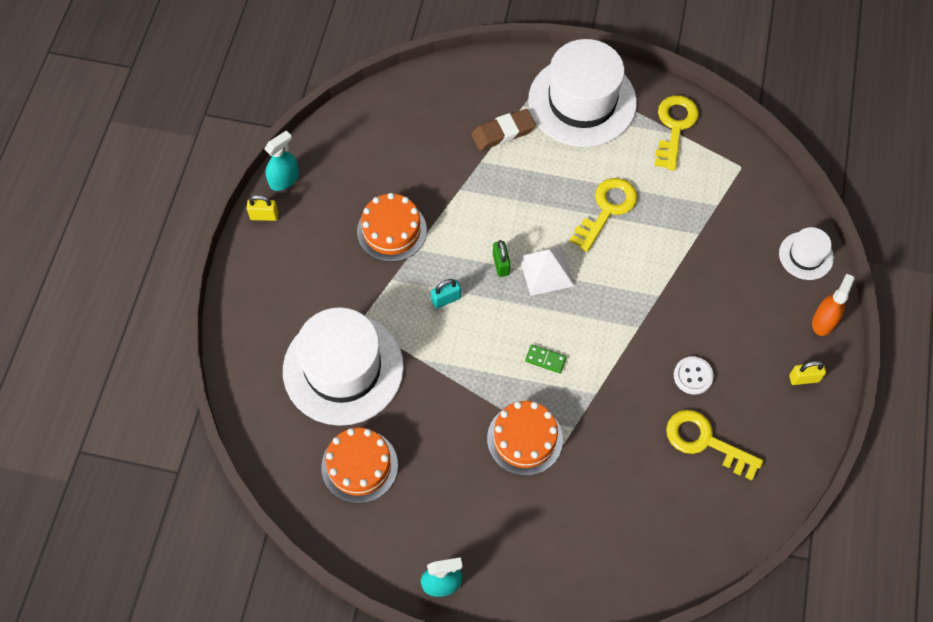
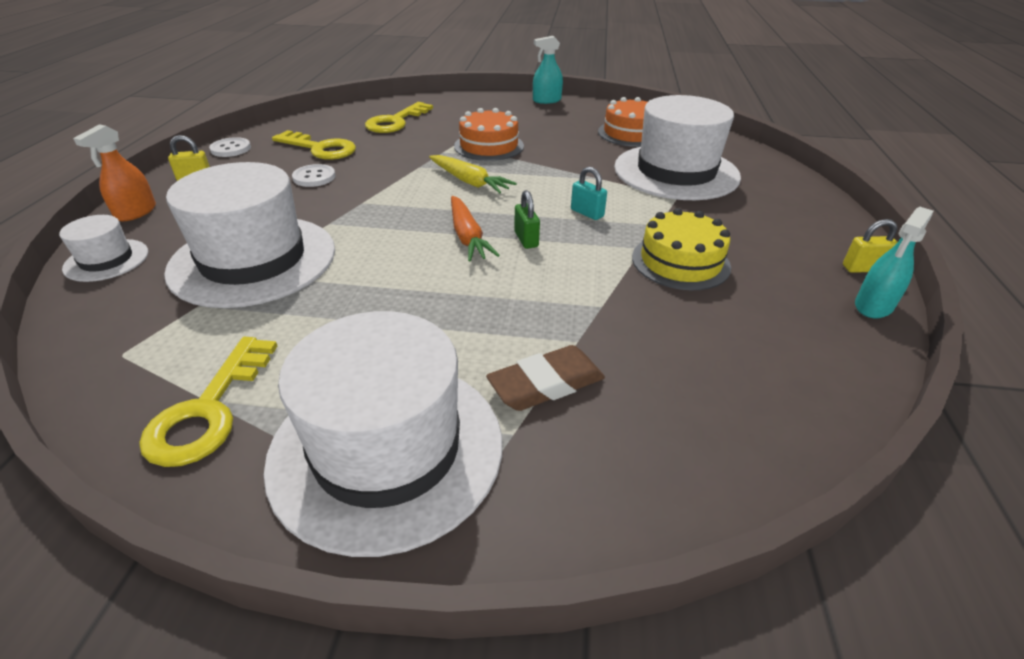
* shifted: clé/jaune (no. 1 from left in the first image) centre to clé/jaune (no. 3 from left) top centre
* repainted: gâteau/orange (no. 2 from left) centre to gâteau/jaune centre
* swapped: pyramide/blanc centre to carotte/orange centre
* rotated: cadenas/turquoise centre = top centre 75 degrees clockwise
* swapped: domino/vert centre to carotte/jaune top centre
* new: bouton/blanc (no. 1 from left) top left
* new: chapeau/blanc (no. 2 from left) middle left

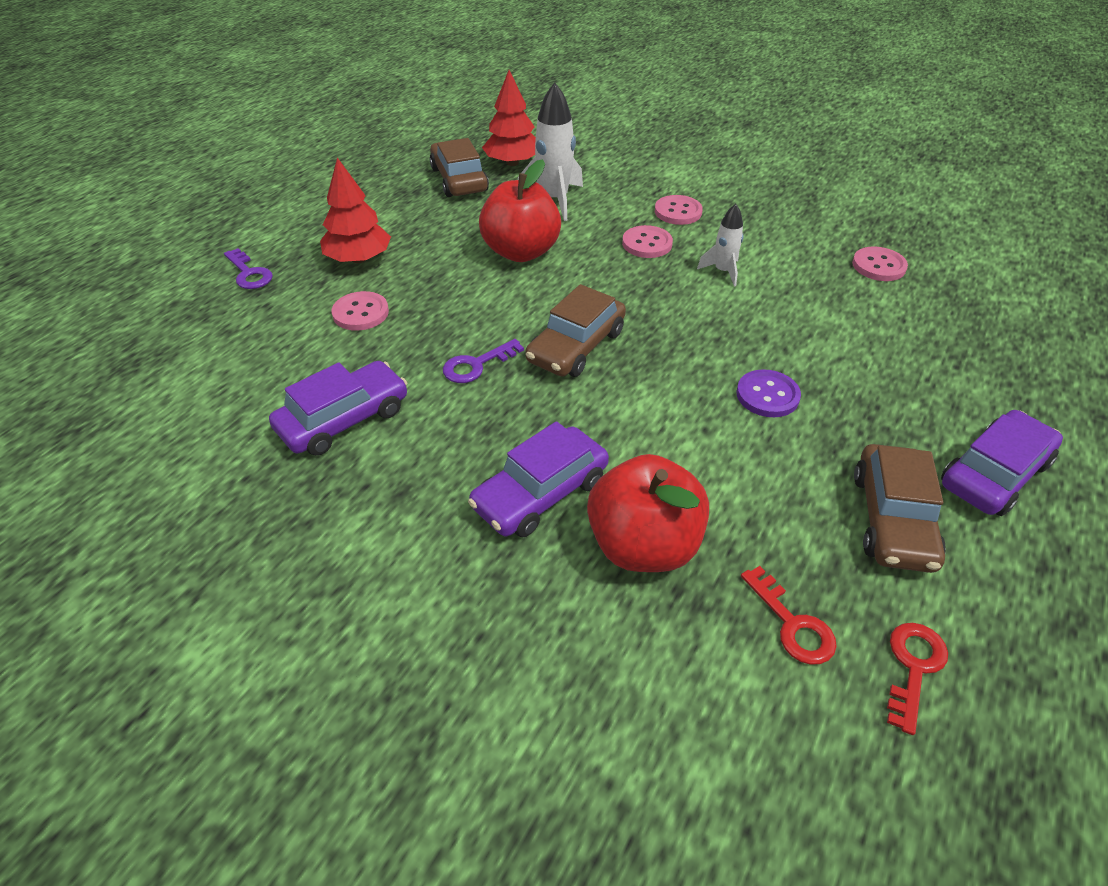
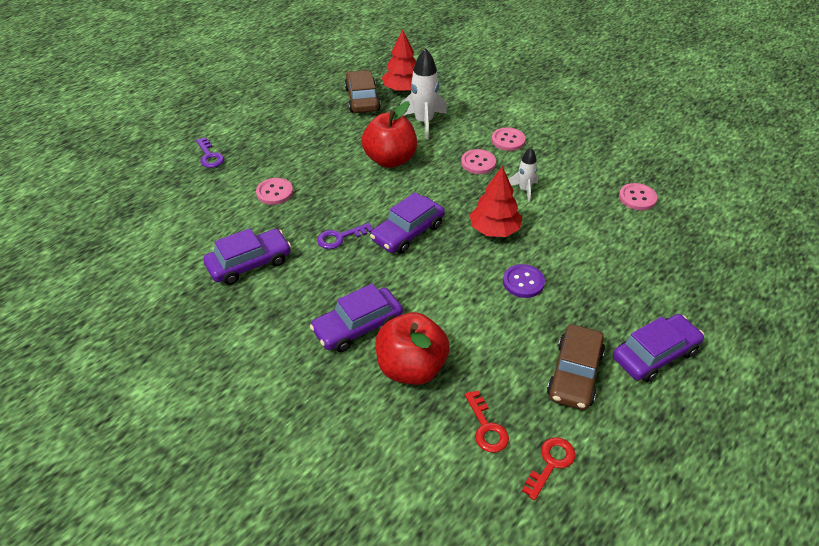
* shifted: arbre/rouge (no. 1 from left in the first image) top left to arbre/rouge (no. 2 from left) centre
* repainted: voiture/marron (no. 2 from left) centre to voiture/violet (no. 3 from left) centre

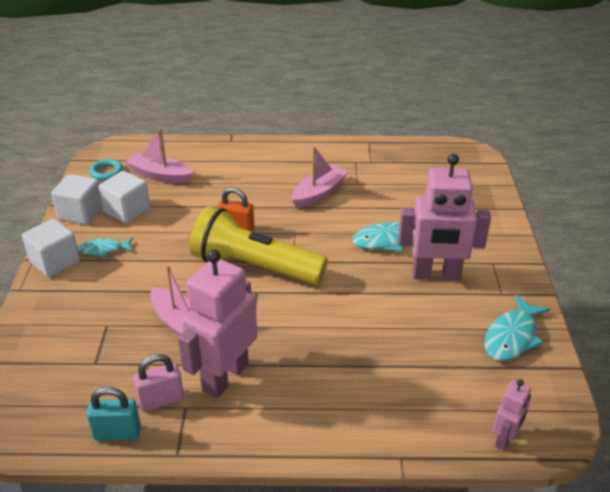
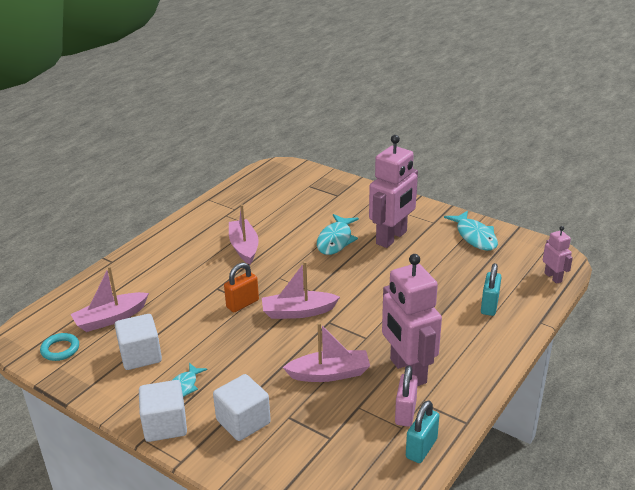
* shifted: cube/blanc (no. 2 from left in the first image) middle left to cube/blanc (no. 3 from left) bottom centre
* swapped: lampe de poche/jaune centre to bateau/rose (no. 3 from left) centre
* new: cadenas/turquoise (no. 2 from left) middle right

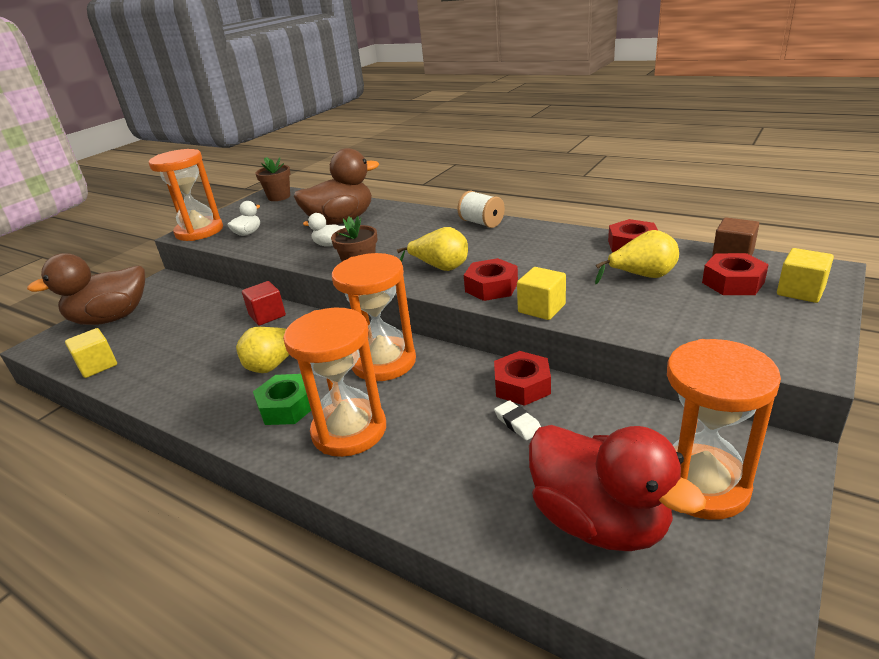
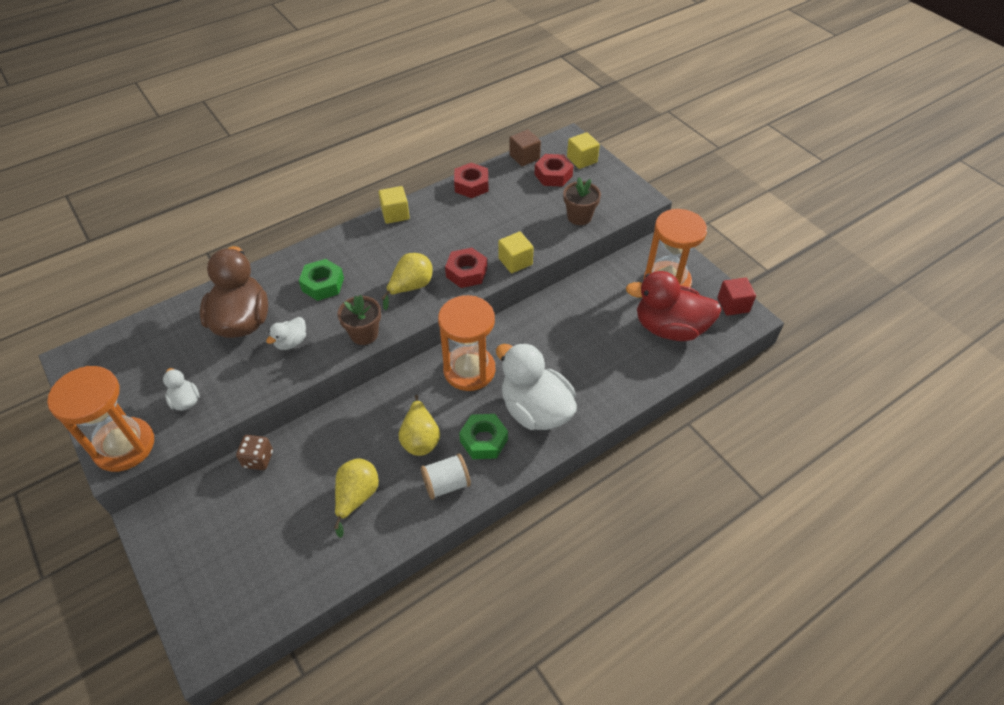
* shifted: pot de fleurs/marron (no. 1 from left in the first image) top left to pot de fleurs/marron (no. 2 from left) top centre
* shifted: bobine/blanc top centre to bottom centre
* shifted: poire/jaune (no. 3 from left in the first image) middle right to poire/jaune (no. 1 from left) bottom centre
* gone: canard/marron (no. 1 from left) middle left
* shifted: cube/rouge middle left to middle right
* swapped: sablier/orange (no. 2 from left) centre to canard/blanc (no. 3 from left) centre
* shifted: cube/jaune (no. 1 from left) middle left to top centre
* gone: écrou/rouge (no. 2 from left) centre
* gone: gomme/blanc centre
* rotated: canard/rouge bottom right = middle right 150 degrees counterclockwise
* new: écrou/vert (no. 1 from left) middle left
* new: dé/marron middle left

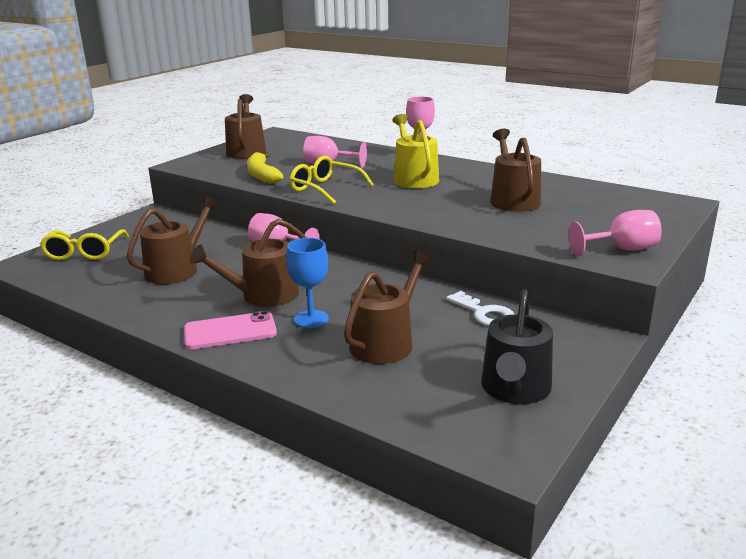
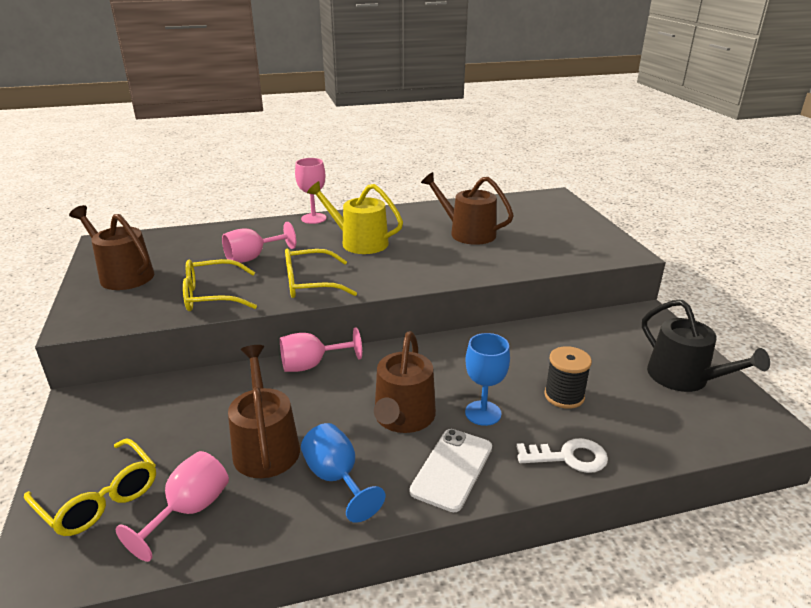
* swapped: banane/jaune top centre to lunettes/jaune (no. 2 from left) middle left
* shifted: verre à pied/rose (no. 4 from left in the first image) middle right to verre à pied/rose (no. 1 from left) bottom left
* swapped: arrosoir/marron (no. 4 from left) centre to bobine/noir middle right
* shifted: clé/blanc centre to bottom right
* repainted: téléphone/rose middle left to téléphone/blanc bottom centre
* new: verre à pied/bleu (no. 1 from left) bottom centre

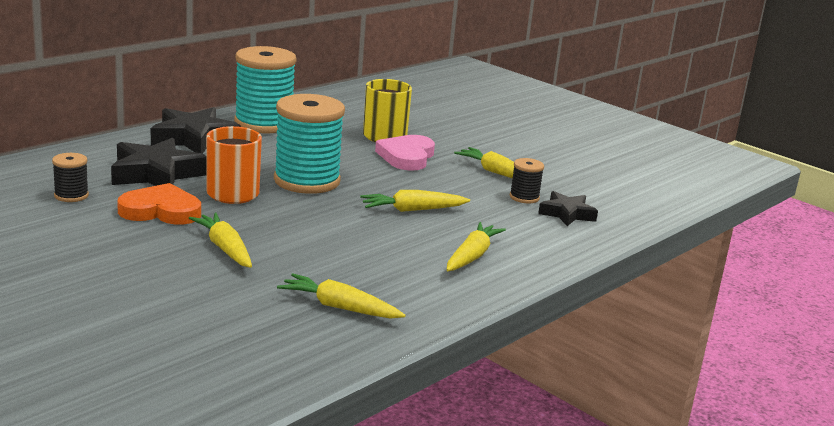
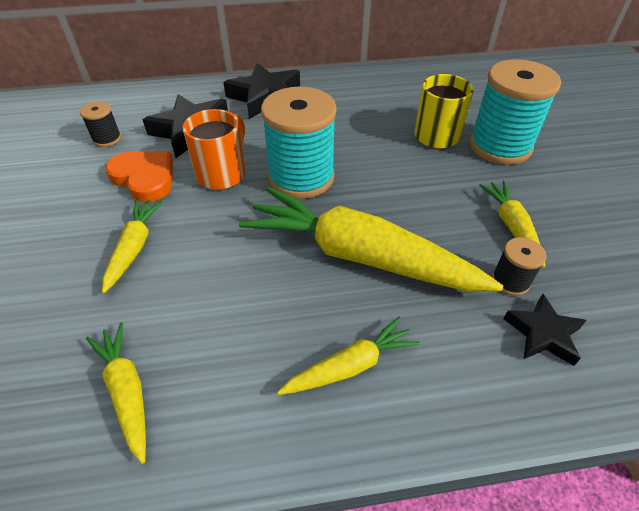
* shifted: bobine/turquoise (no. 1 from left in the first image) top left to bobine/turquoise (no. 2 from left) top right
* gone: cœur/rose centre
* scaled: carotte/jaune (no. 3 from left in the first image) centre = centre x2.05

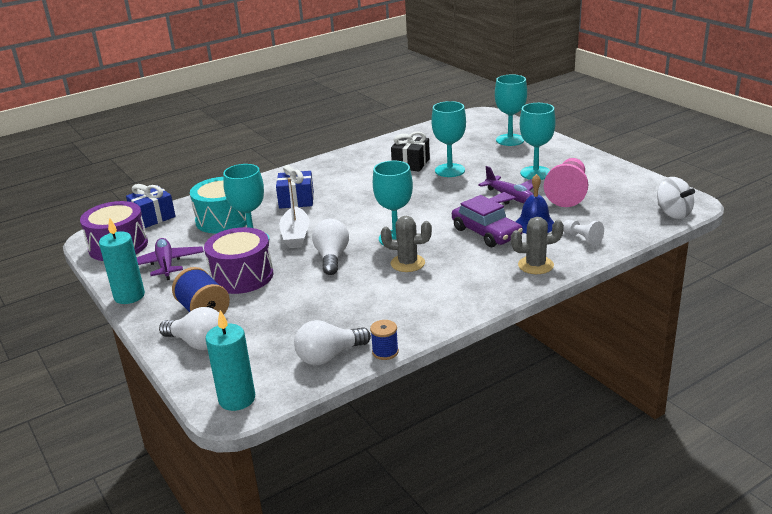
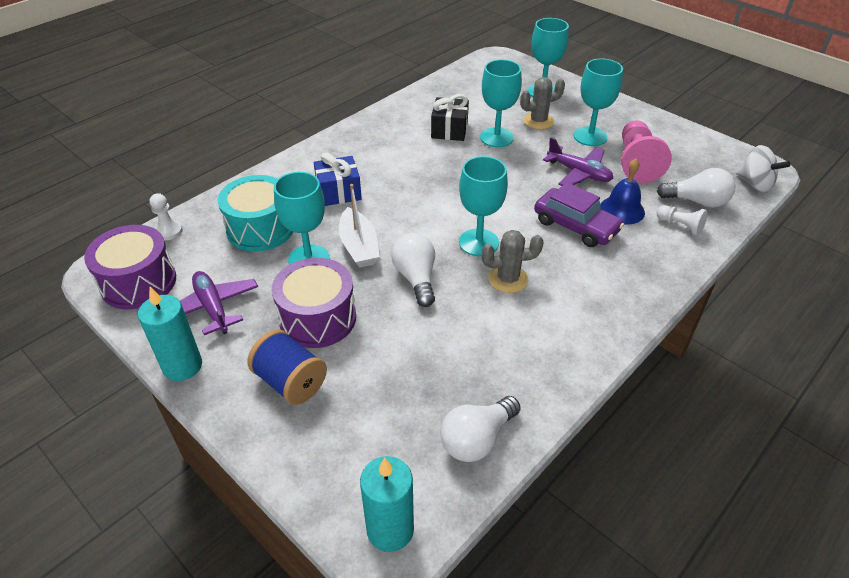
* swapped: cadeau/bleu (no. 1 from left) middle left to pion/blanc (no. 1 from left) middle left
* shifted: cactus/gris (no. 2 from left) middle right to top centre
* shifted: ampoule/blanc (no. 1 from left in the first image) middle left to ampoule/blanc (no. 3 from left) top right
* gone: bobine/bleu (no. 2 from left) centre

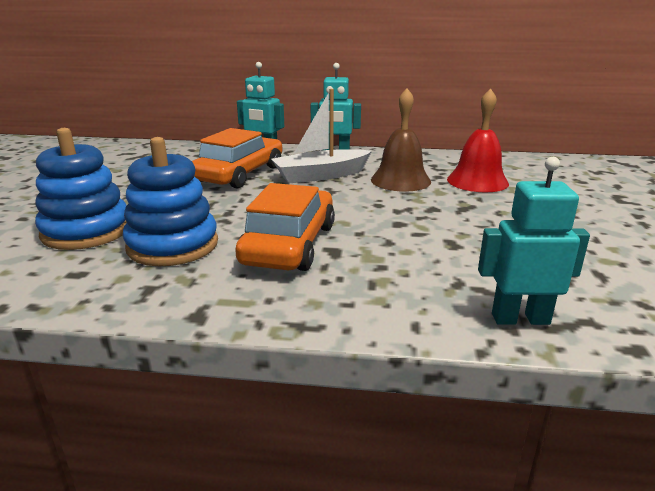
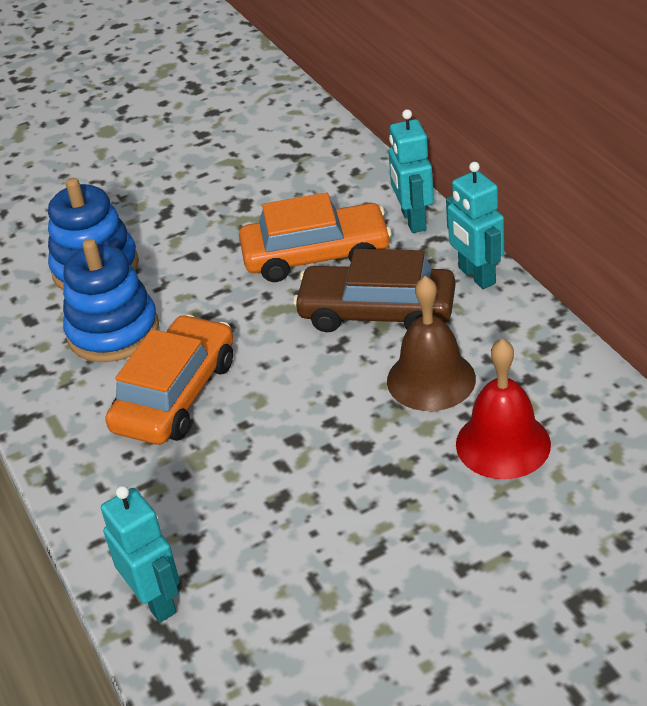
* swapped: bateau/blanc top centre to voiture/marron centre
* rotated: voiture/orange (no. 2 from left in the first image) centre = middle left 45 degrees counterclockwise

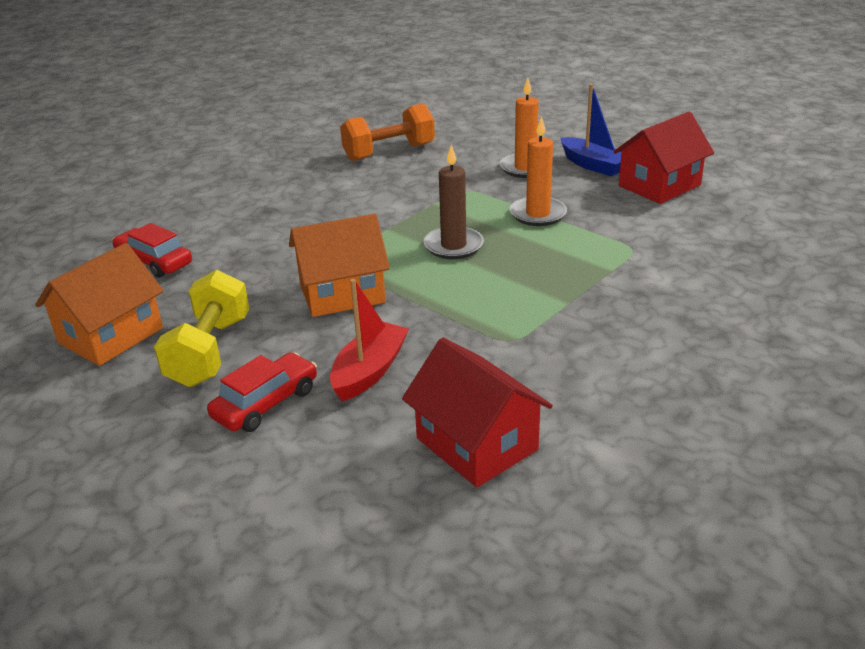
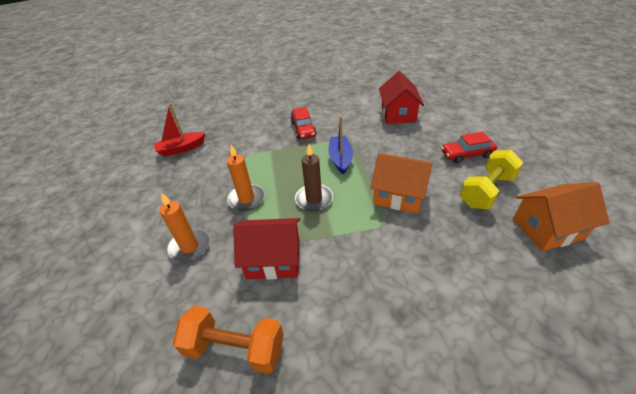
* shifted: bateau/bleu top right to centre
* shifted: maison/rouge (no. 2 from left in the first image) top right to maison/rouge (no. 1 from left) centre
* shifted: voiture/rouge (no. 1 from left) middle left to top centre
* shifted: bateau/rouge centre to top left

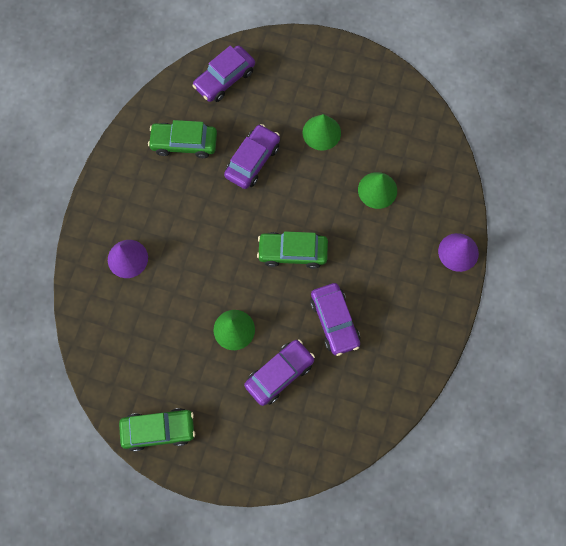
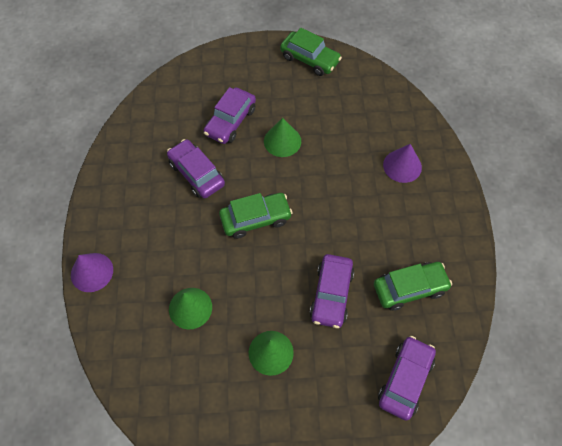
* rotated: voiture/vert (no. 1 from left in the first image) bottom left = top centre 120 degrees counterclockwise

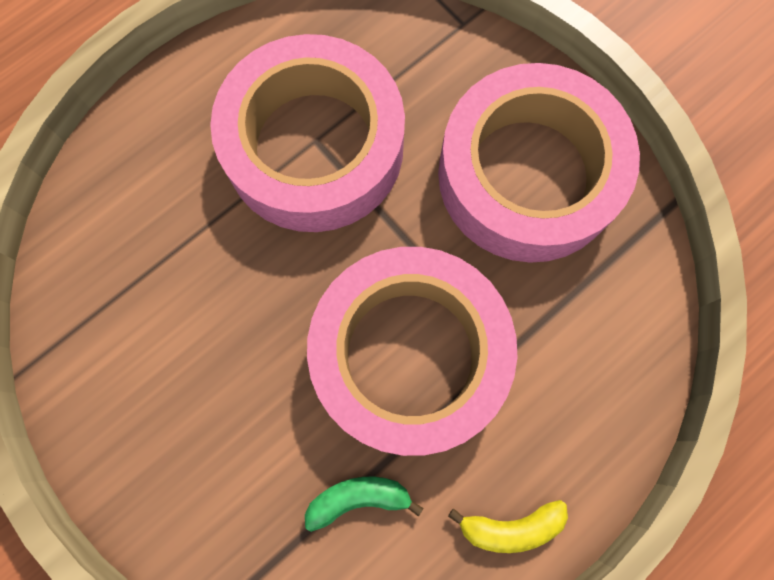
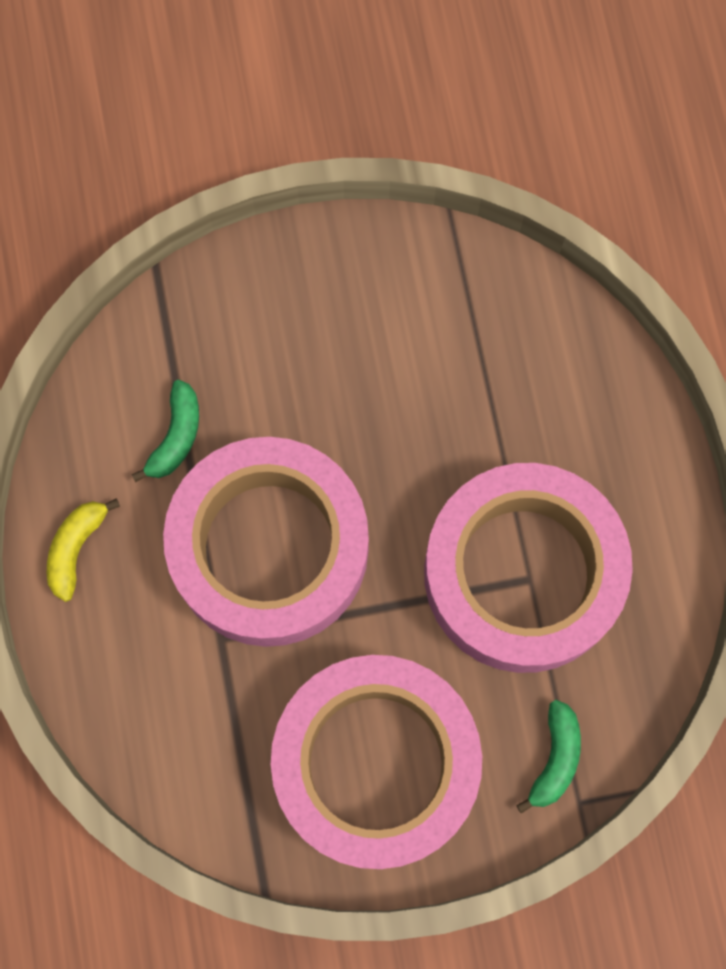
* new: banane/vert (no. 2 from left) bottom right

